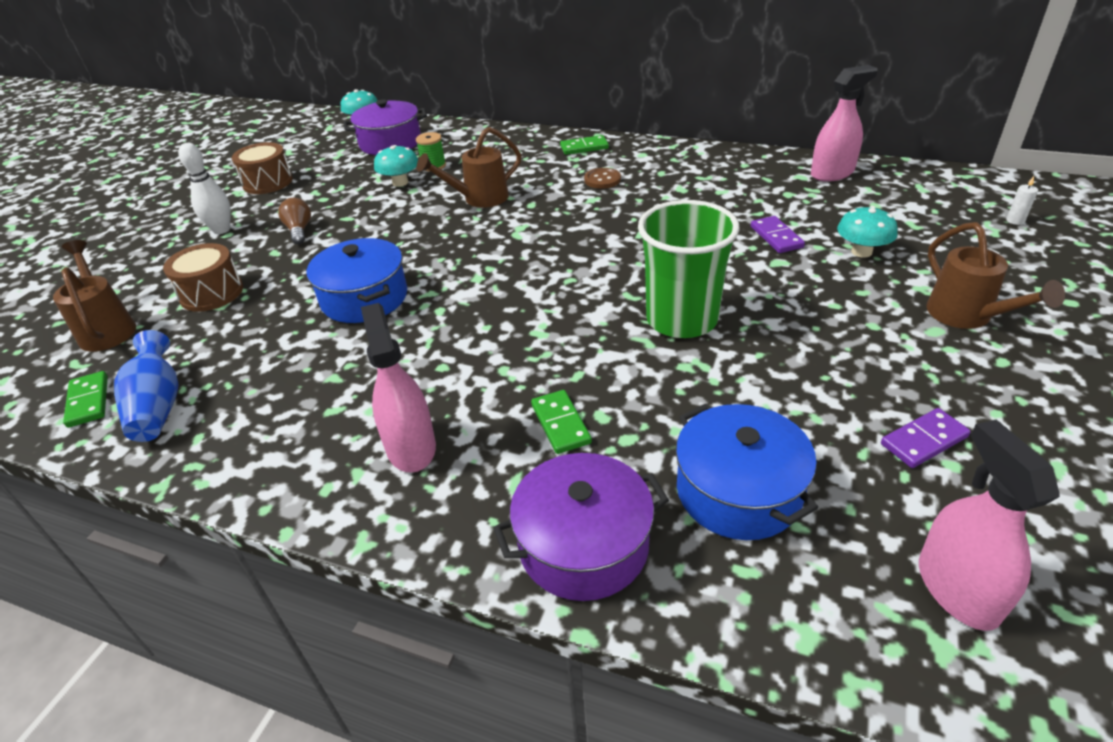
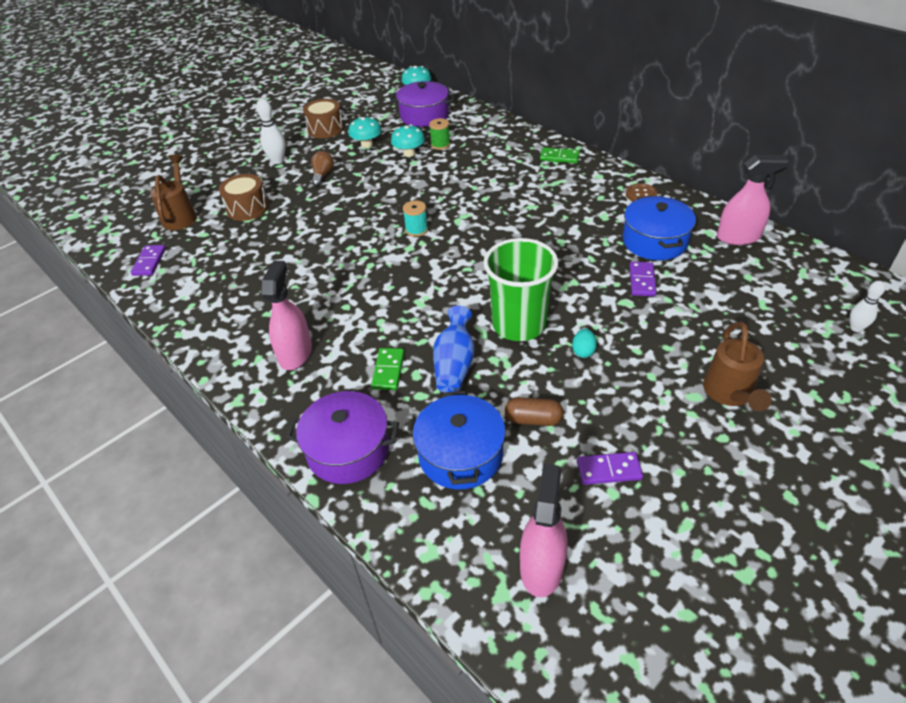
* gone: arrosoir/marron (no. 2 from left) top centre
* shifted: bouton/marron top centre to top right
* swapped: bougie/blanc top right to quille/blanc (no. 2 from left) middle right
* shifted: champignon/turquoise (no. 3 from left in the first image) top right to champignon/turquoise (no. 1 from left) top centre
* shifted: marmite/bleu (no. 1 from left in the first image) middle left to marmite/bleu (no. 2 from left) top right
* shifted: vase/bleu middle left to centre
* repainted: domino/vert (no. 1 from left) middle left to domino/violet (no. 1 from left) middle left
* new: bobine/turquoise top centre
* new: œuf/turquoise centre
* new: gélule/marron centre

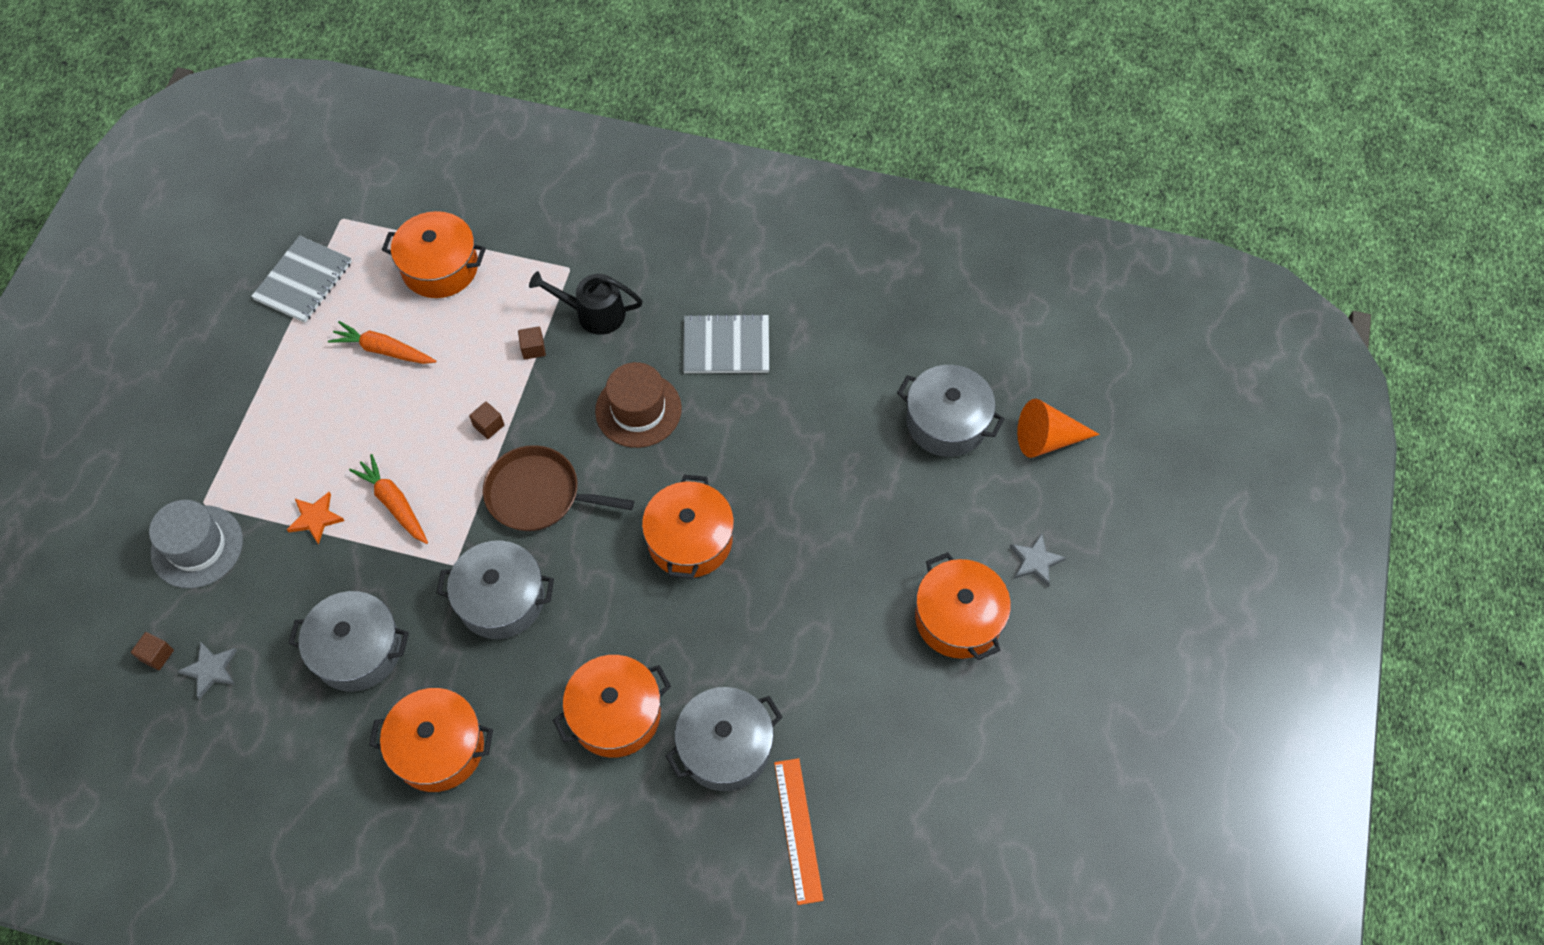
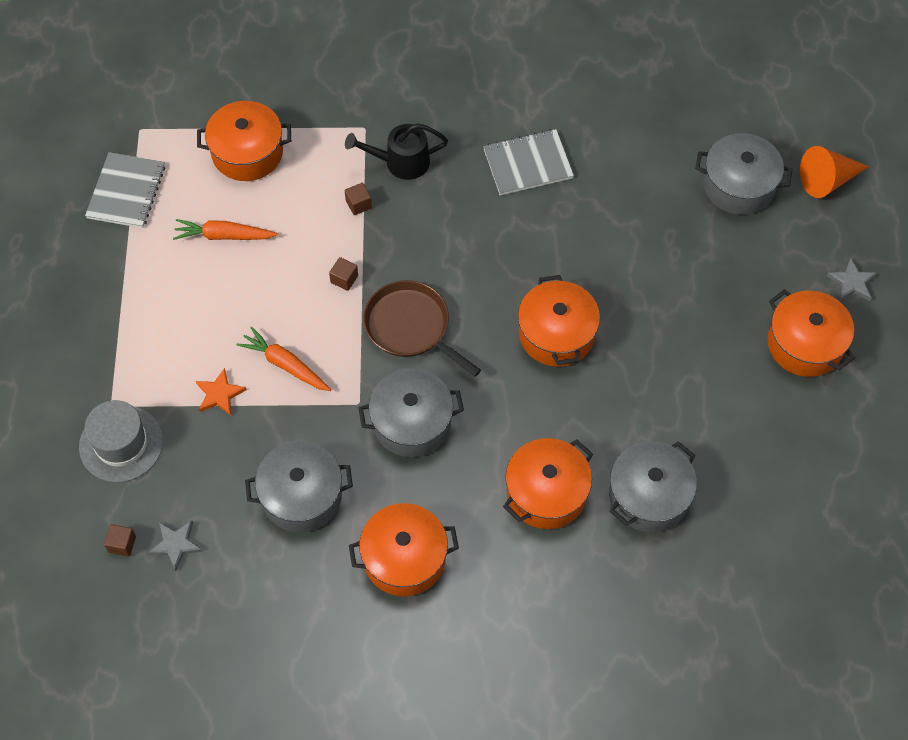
* gone: chapeau/marron centre
* rotated: poêle/marron centre = centre 45 degrees clockwise
* gone: règle/orange bottom centre

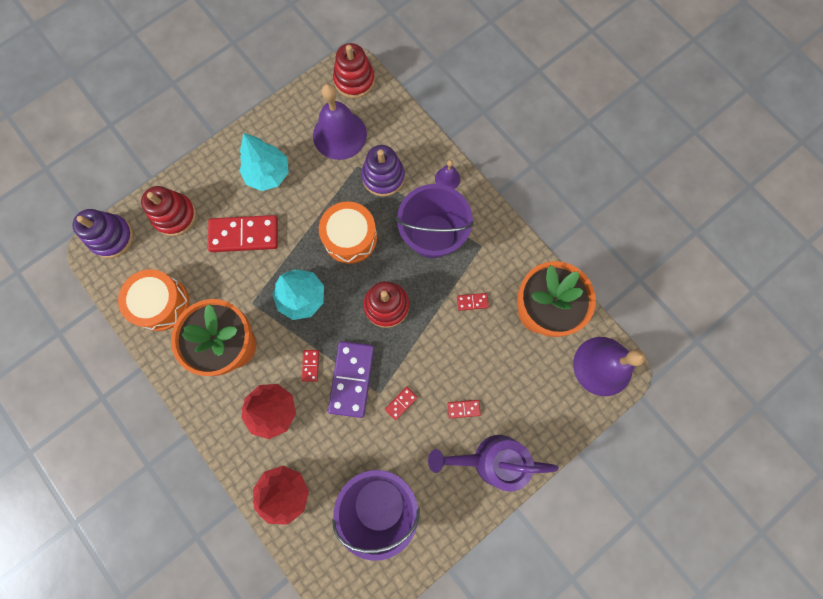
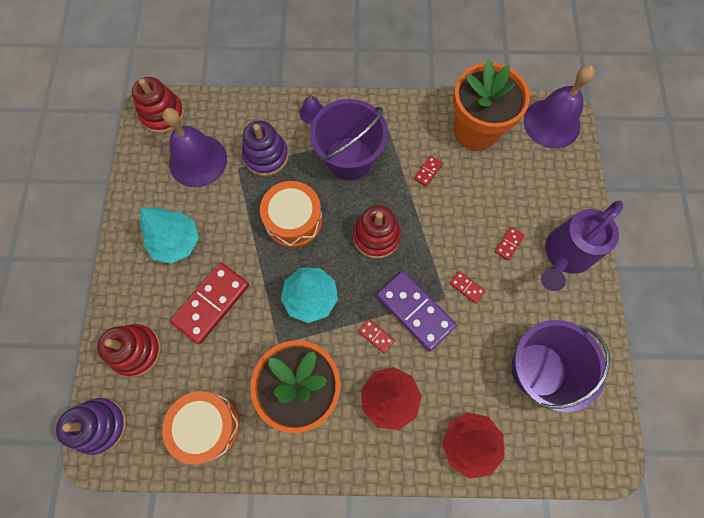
* rotated: domino/rouge (no. 3 from left in the first image) bottom centre = centre 45 degrees counterclockwise

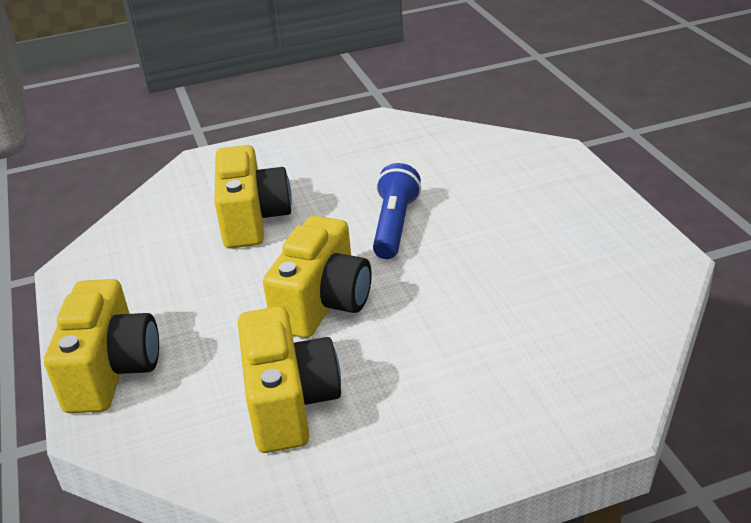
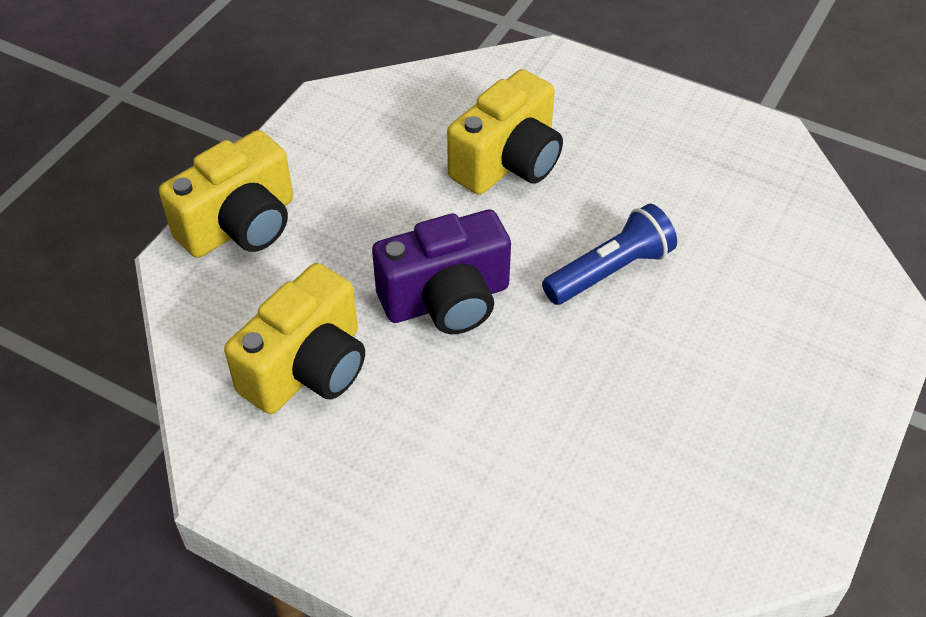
* repainted: appareil photo/jaune (no. 4 from left) centre to appareil photo/violet centre

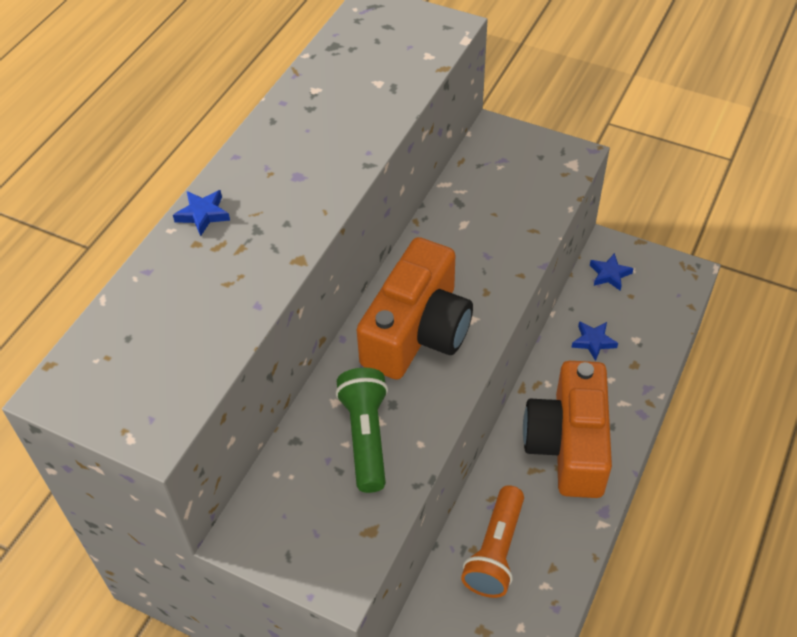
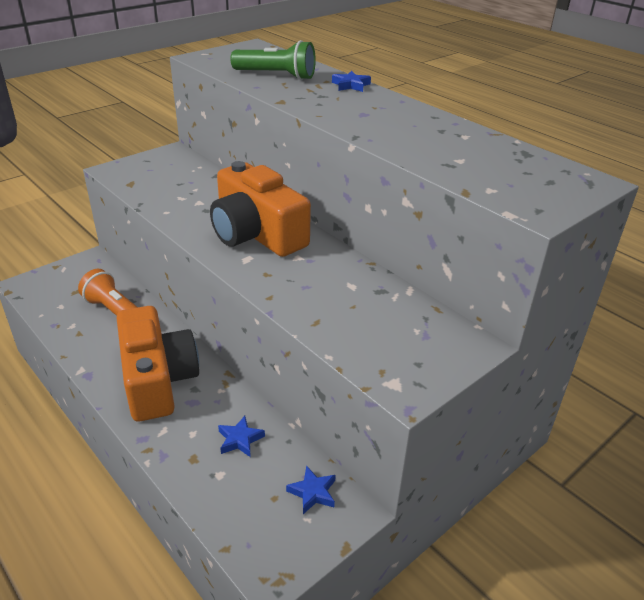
* rotated: appareil photo/orange (no. 2 from left in the first image) bottom right = middle left 45 degrees clockwise
* shifted: lampe de poche/vert bottom centre to top centre

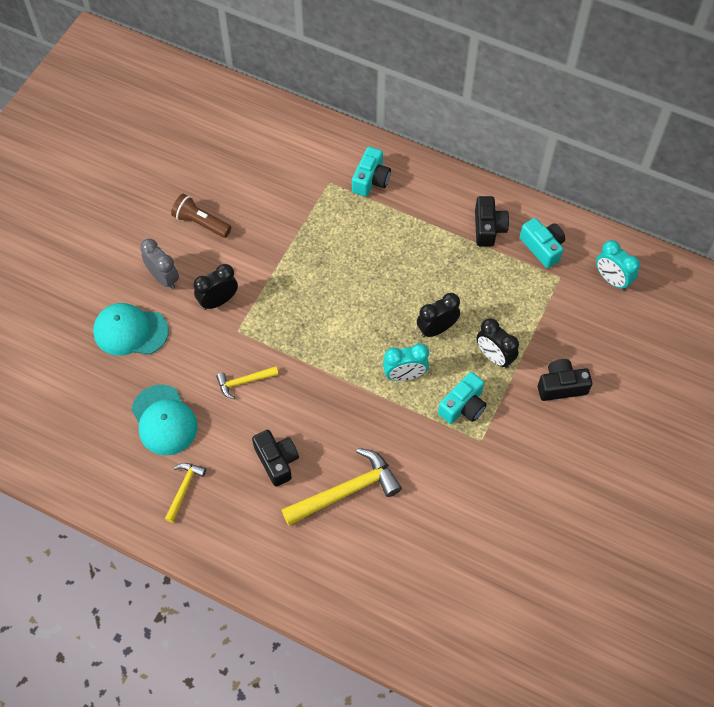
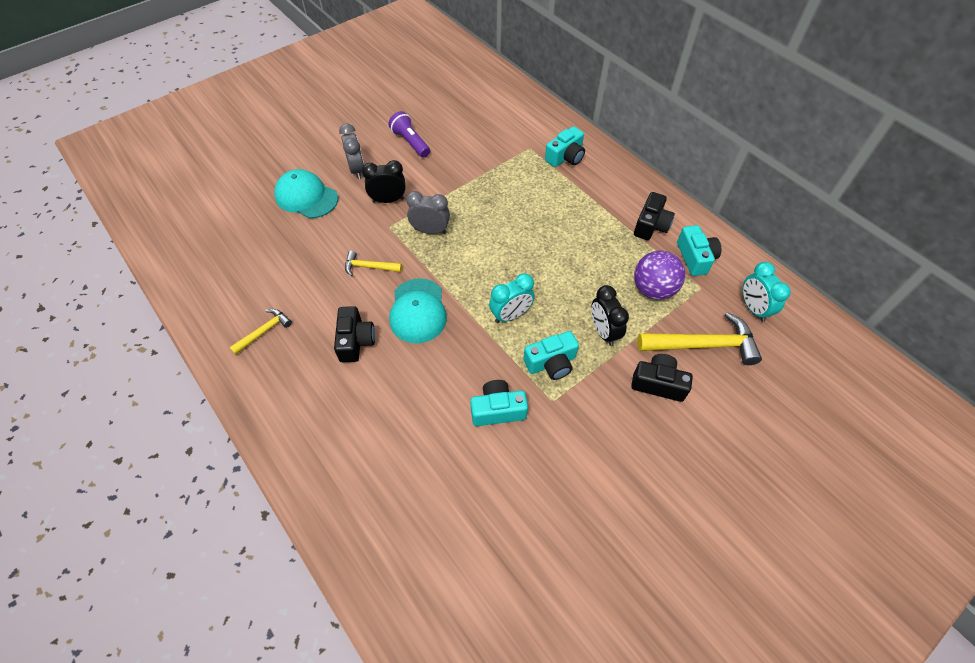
* repainted: lampe de poche/marron top left to lampe de poche/violet top centre
* gone: réveil/noir (no. 2 from left) centre
* rotated: réveil/turquoise (no. 1 from left) centre = centre 45 degrees counterclockwise
* shifted: casquette/turquoise (no. 2 from left) middle left to centre
* shifted: marteau/jaune (no. 3 from left) bottom centre to middle right
* new: réveil/gris (no. 2 from left) top centre
* new: balle/violet middle right
* new: appareil photo/turquoise (no. 1 from left) centre

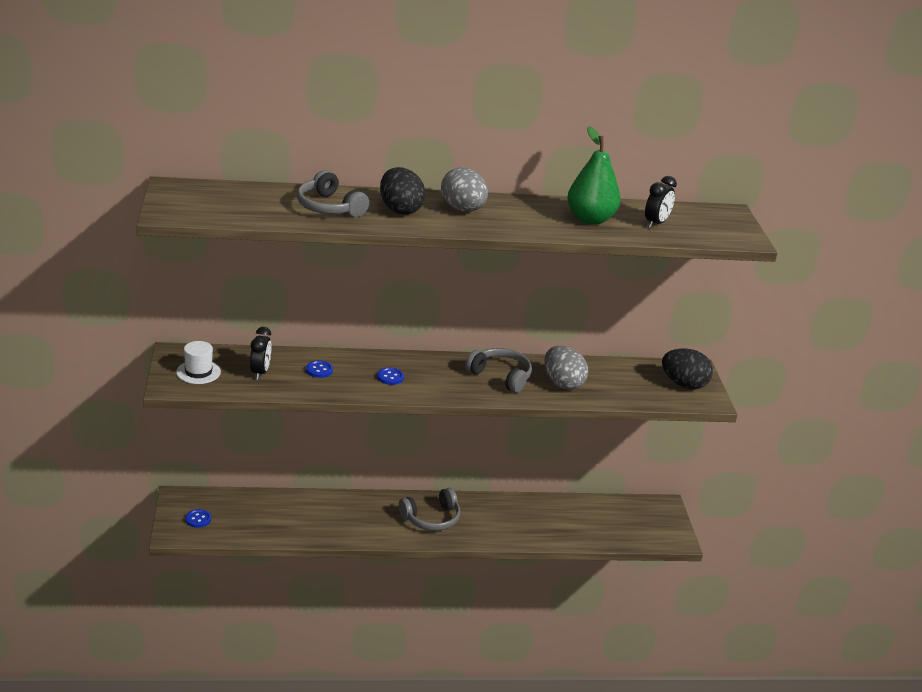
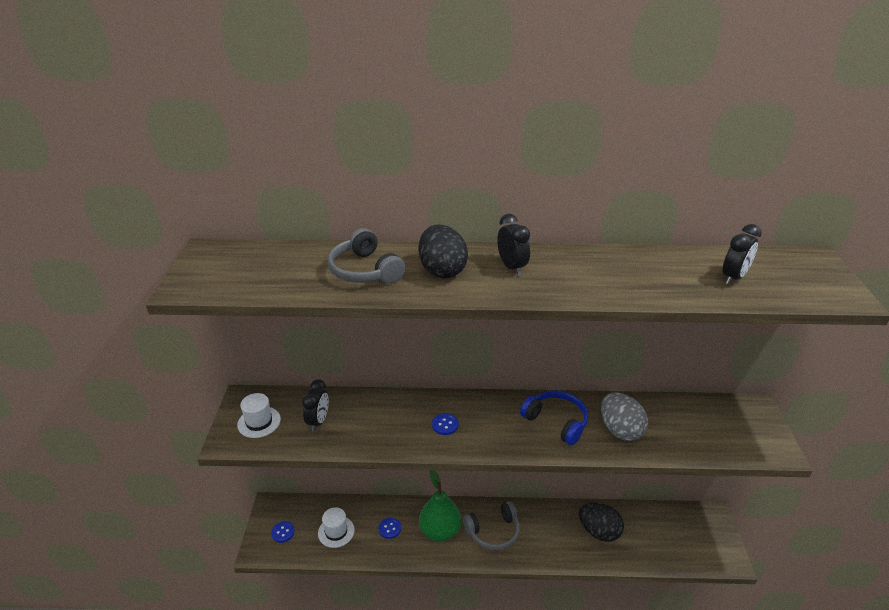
* shifted: poire/vert top centre to bottom centre
* swapped: œuf/gris (no. 1 from left) top centre to réveil/noir (no. 2 from left) centre
* repainted: casque audio/gris (no. 3 from left) centre to casque audio/bleu bottom centre
* shifted: œuf/noir (no. 2 from left) middle right to bottom right
* shifted: bouton/bleu (no. 2 from left) centre to bottom centre
* new: chapeau/blanc (no. 2 from left) bottom centre

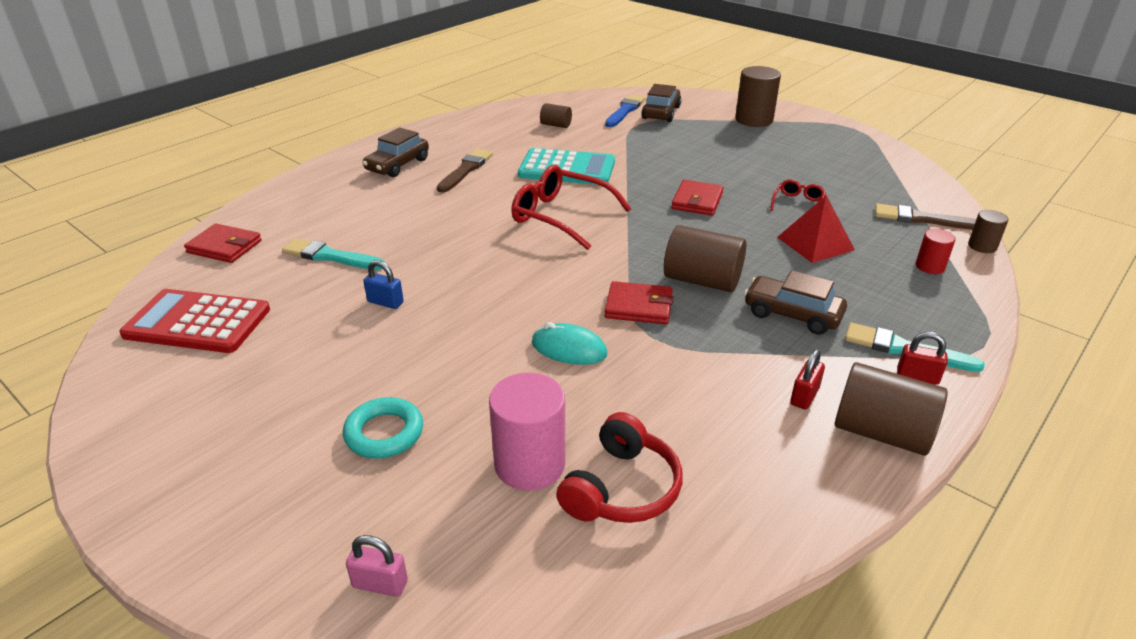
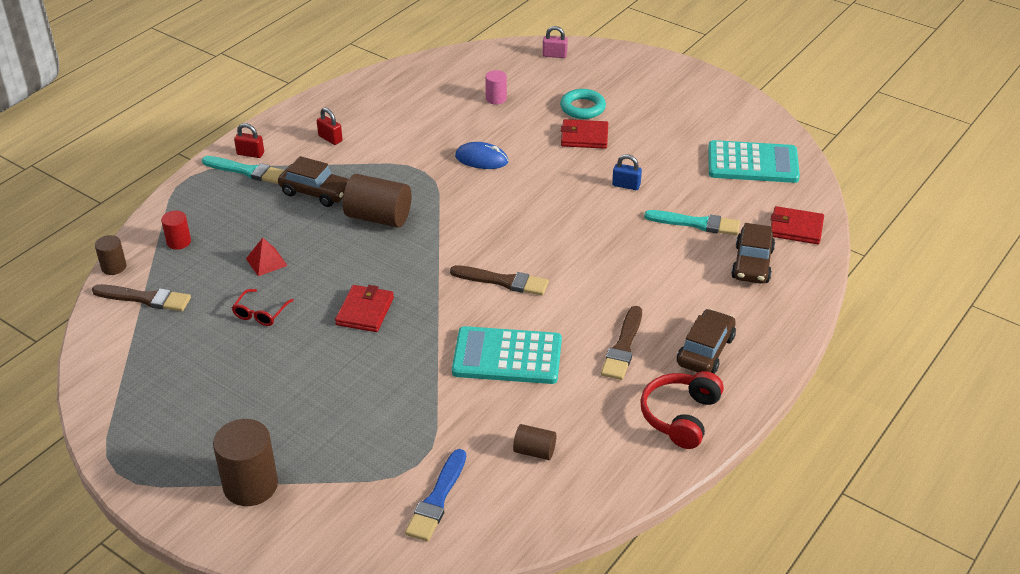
* shifted: voiture/marron (no. 2 from left in the first image) top centre to voiture/marron (no. 3 from left) middle right
* swapped: lunettes/rouge (no. 1 from left) top centre to pinceau/marron (no. 2 from left) centre
* scaled: pyramide/rouge middle right = middle left x0.64
* shifted: portefeuille/rouge (no. 2 from left) centre to top centre
* repainted: calculatrice/rouge middle left to calculatrice/turquoise (no. 2 from left) top right
* repainted: souris/turquoise centre to souris/bleu top centre
* rotated: cadenas/rouge (no. 1 from left in the first image) middle right = top left 75 degrees counterclockwise
* gone: cylindre/marron (no. 4 from left) middle right
* scaled: cylindre/rose bottom centre = top centre x0.54
* shifted: casque audio/rouge bottom centre to bottom right

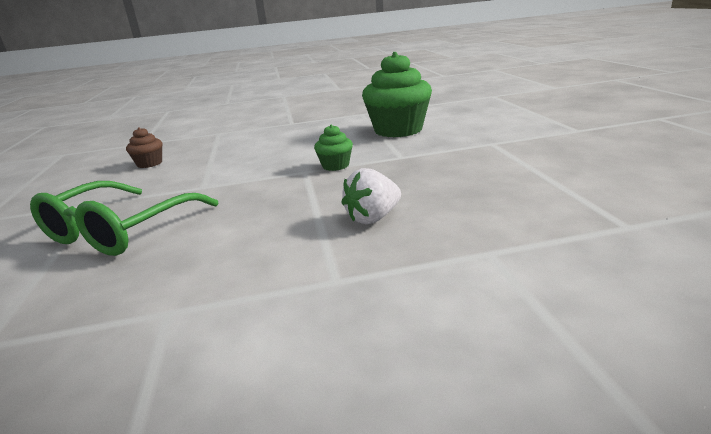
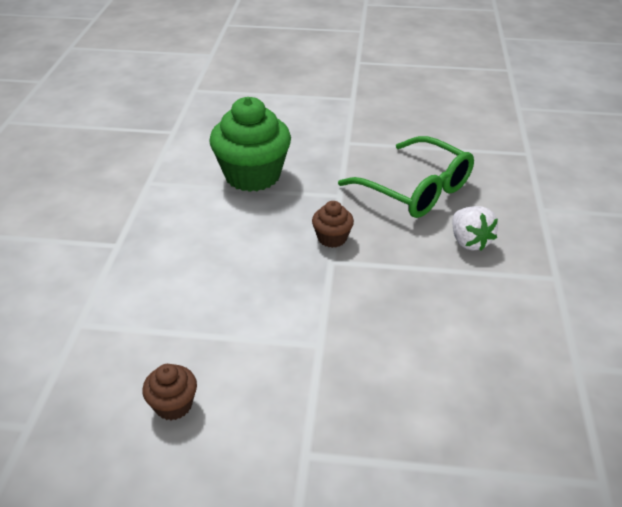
* repainted: muffin/vert (no. 1 from left) centre to muffin/marron (no. 2 from left) centre
* shifted: lunettes/vert middle left to centre

